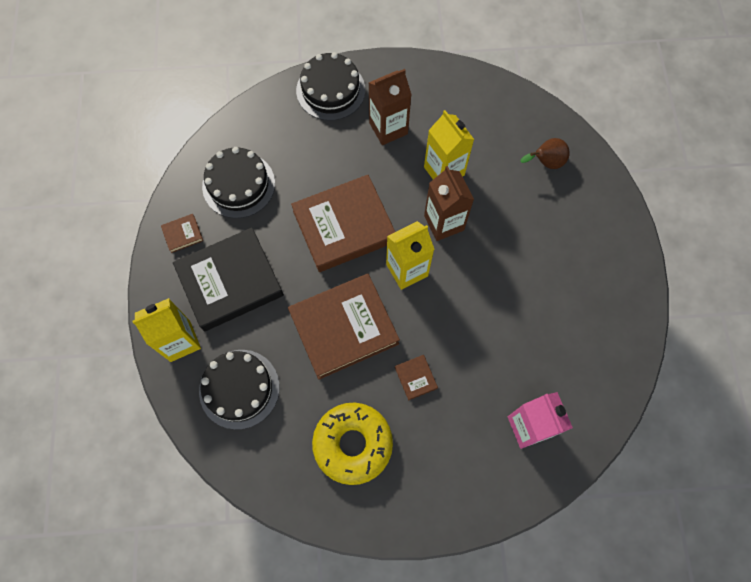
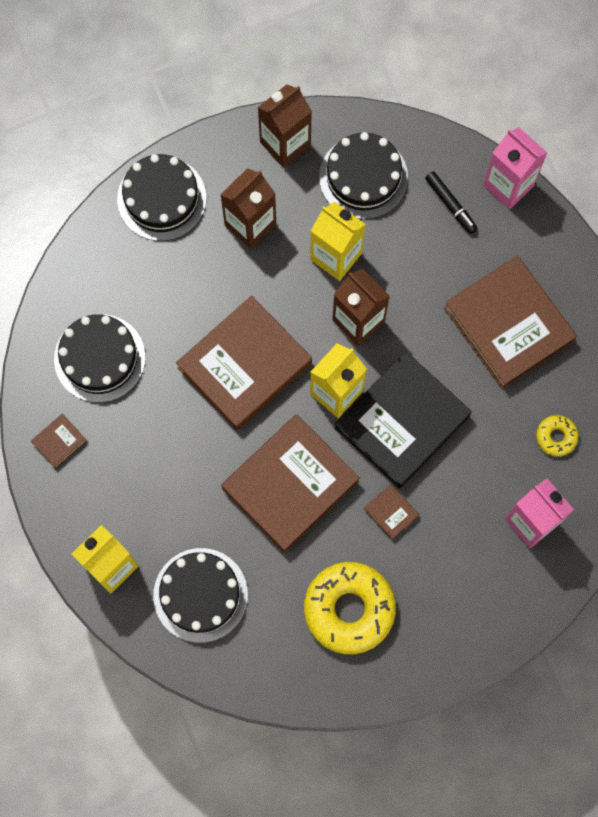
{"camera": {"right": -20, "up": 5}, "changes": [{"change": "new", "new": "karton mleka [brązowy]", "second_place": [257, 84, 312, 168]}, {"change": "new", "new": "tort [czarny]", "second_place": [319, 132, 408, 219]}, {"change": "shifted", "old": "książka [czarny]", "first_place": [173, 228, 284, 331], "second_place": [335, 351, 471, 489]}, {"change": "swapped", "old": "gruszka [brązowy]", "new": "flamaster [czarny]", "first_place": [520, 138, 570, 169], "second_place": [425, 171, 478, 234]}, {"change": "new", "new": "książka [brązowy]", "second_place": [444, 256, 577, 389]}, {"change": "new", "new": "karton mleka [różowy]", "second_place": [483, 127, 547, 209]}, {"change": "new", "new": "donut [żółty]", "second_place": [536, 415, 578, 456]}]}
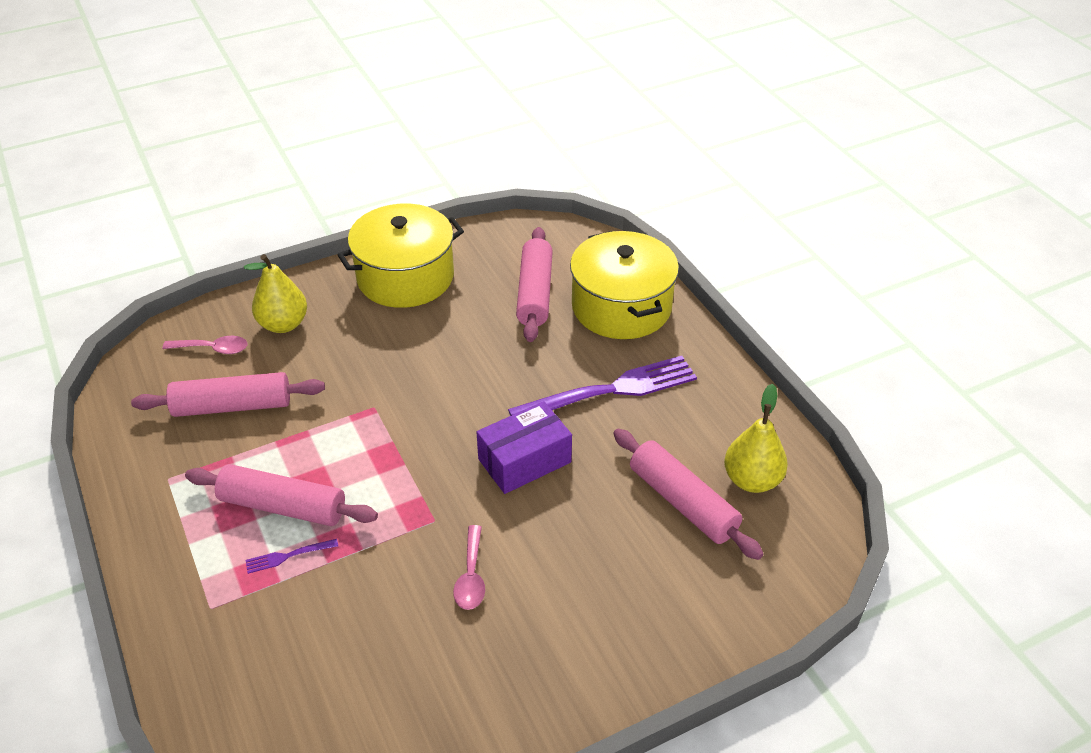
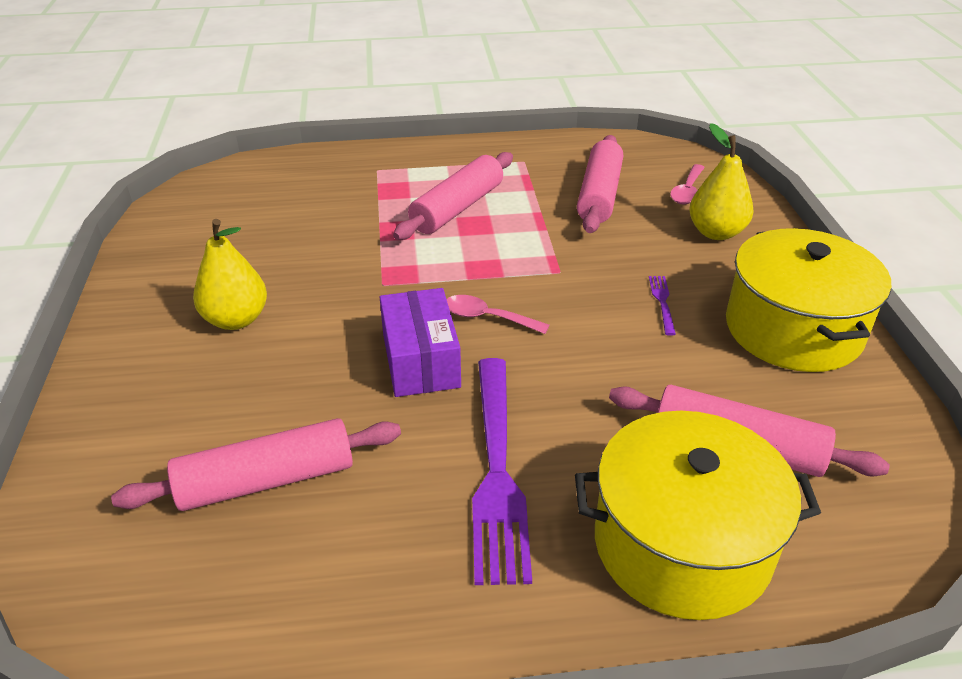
{"camera": {"right": 110, "up": -5}, "changes": [{"change": "shifted", "old": "gruszka [żółty]", "first_place": [724, 384, 788, 493], "second_place": [193, 219, 267, 330]}, {"change": "shifted", "old": "łyżka [różowy]", "first_place": [453, 525, 485, 610], "second_place": [447, 295, 549, 334]}, {"change": "shifted", "old": "widelec [fioletowy]", "first_place": [246, 539, 338, 574], "second_place": [649, 276, 676, 336]}]}
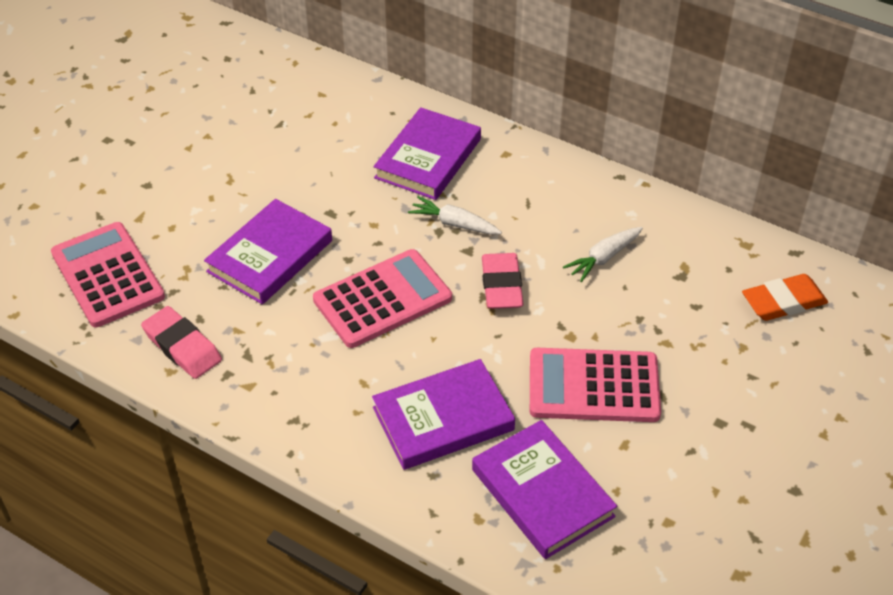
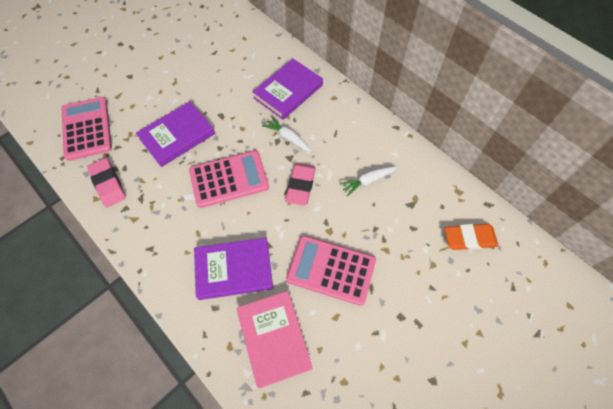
{"camera": {"right": 15, "up": 15}, "changes": [{"change": "repainted", "old": "książka [fioletowy]", "new": "książka [różowy]", "first_place": [472, 420, 617, 559], "second_place": [237, 291, 313, 388]}]}
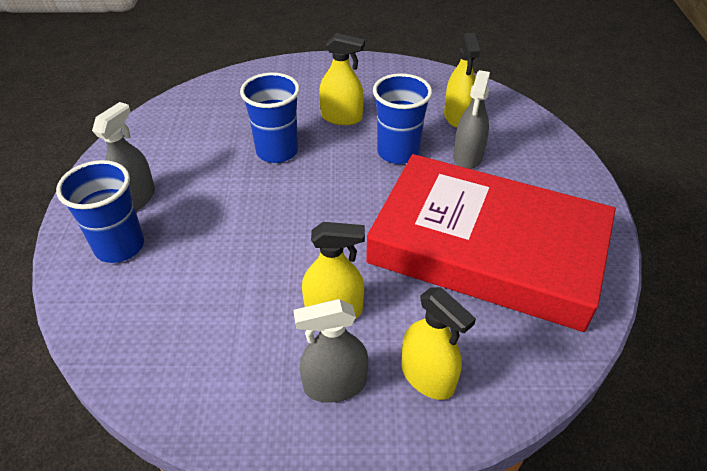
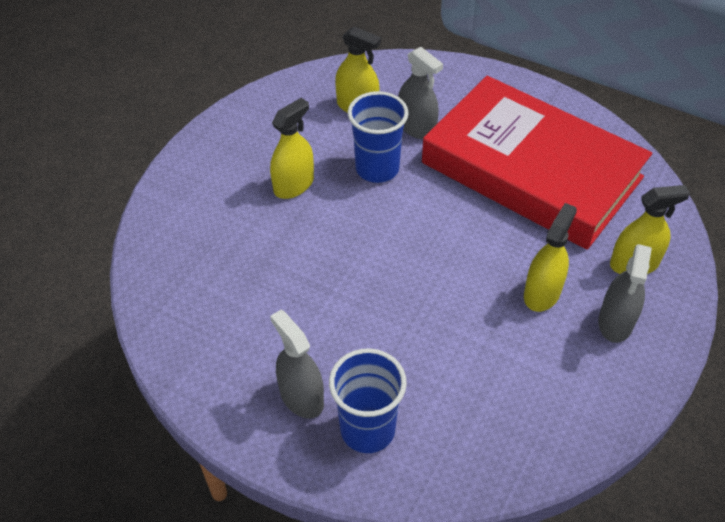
{"camera": {"right": -60, "up": 5}, "changes": [{"change": "rotated", "old": "książka [czerwony]", "first_place": [366, 154, 616, 332], "second_place": [422, 76, 652, 250], "degrees": 75}, {"change": "gone", "old": "szklanka [niebieski]", "first_place": [240, 73, 300, 163]}]}
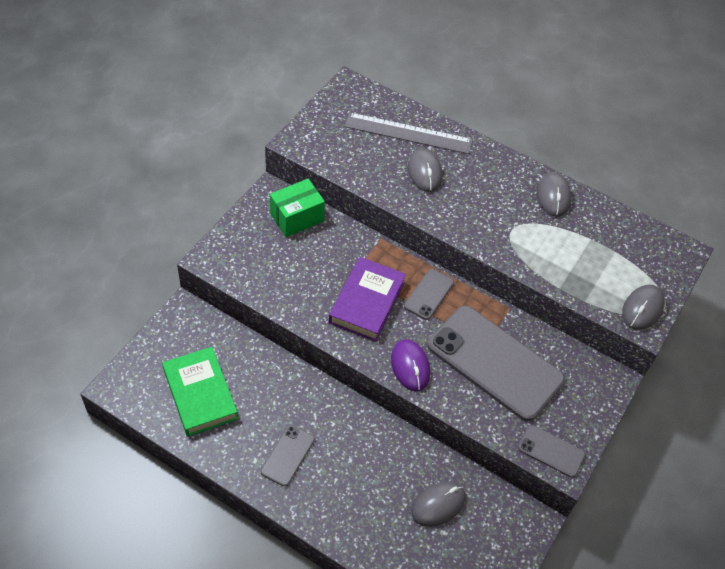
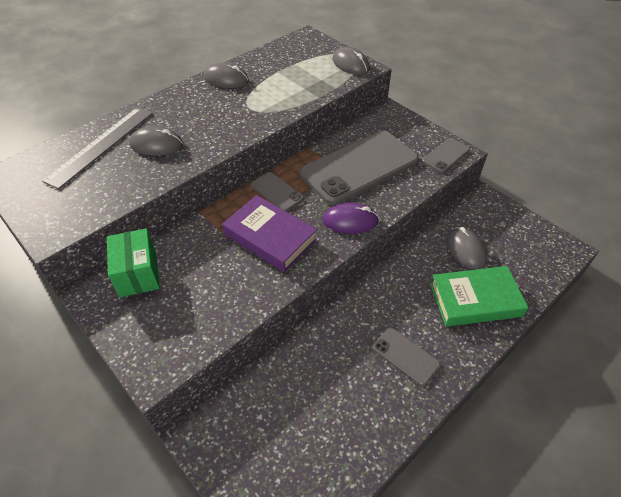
{"camera": {"right": -70, "up": -5}, "changes": [{"change": "shifted", "old": "książka [zielony]", "first_place": [162, 347, 238, 437], "second_place": [430, 266, 528, 327]}]}
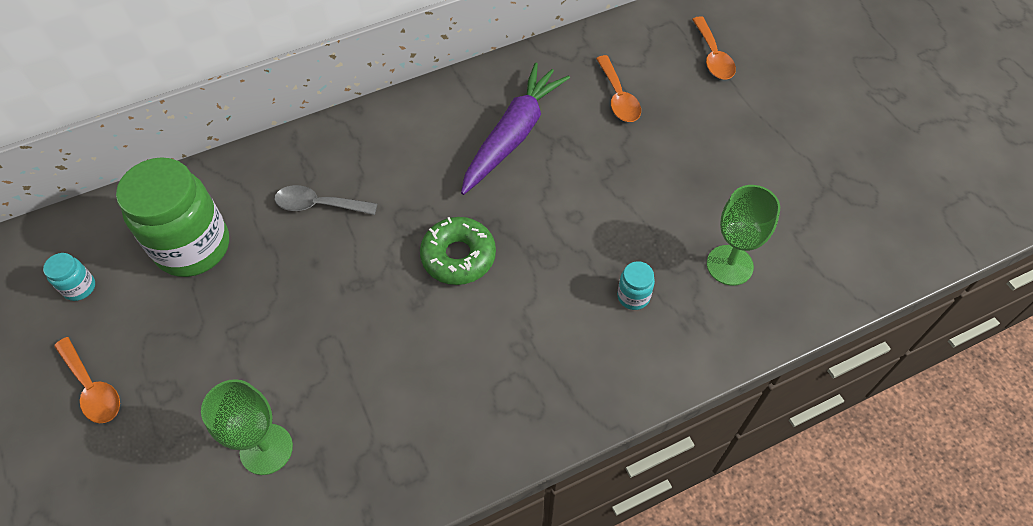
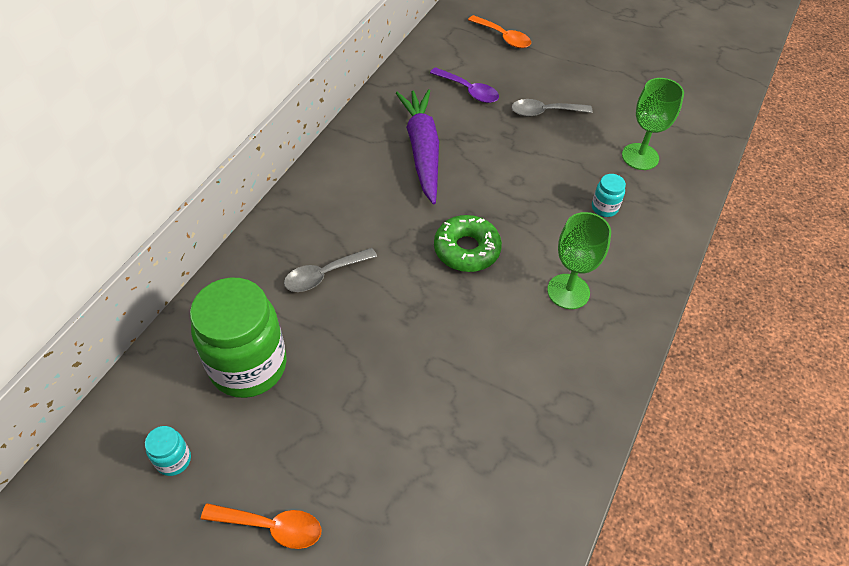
{"camera": {"right": -40, "up": -5}, "changes": [{"change": "repainted", "old": "łyżka [pomarańczowy]", "new": "łyżka [fioletowy]", "first_place": [596, 55, 641, 122], "second_place": [430, 67, 499, 103]}, {"change": "new", "new": "łyżka [szary]", "second_place": [511, 99, 593, 117]}, {"change": "shifted", "old": "kielich [zielony]", "first_place": [201, 379, 293, 475], "second_place": [547, 212, 611, 309]}]}
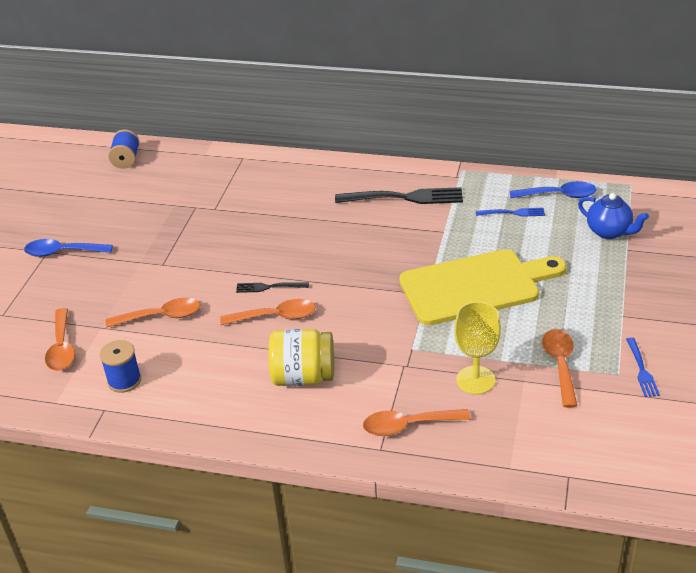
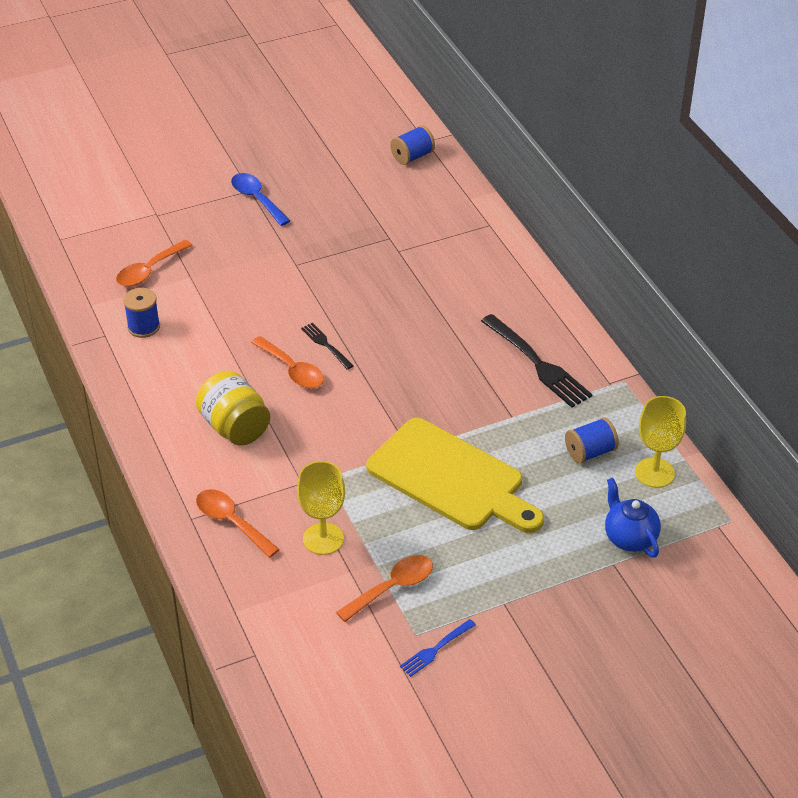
{"camera": {"right": 50, "up": 5}, "changes": [{"change": "swapped", "old": "widelec [niebieski]", "new": "szpulka [niebieski]", "first_place": [476, 208, 545, 217], "second_place": [565, 417, 619, 463]}, {"change": "rotated", "old": "imbryk [niebieski]", "first_place": [578, 193, 649, 239], "second_place": [605, 478, 661, 558], "degrees": 150}, {"change": "swapped", "old": "łyżka [niebieski]", "new": "kielich [żółty]", "first_place": [510, 181, 596, 198], "second_place": [635, 396, 686, 488]}, {"change": "gone", "old": "łyżka [pomarańczowy]", "first_place": [106, 298, 201, 327]}]}
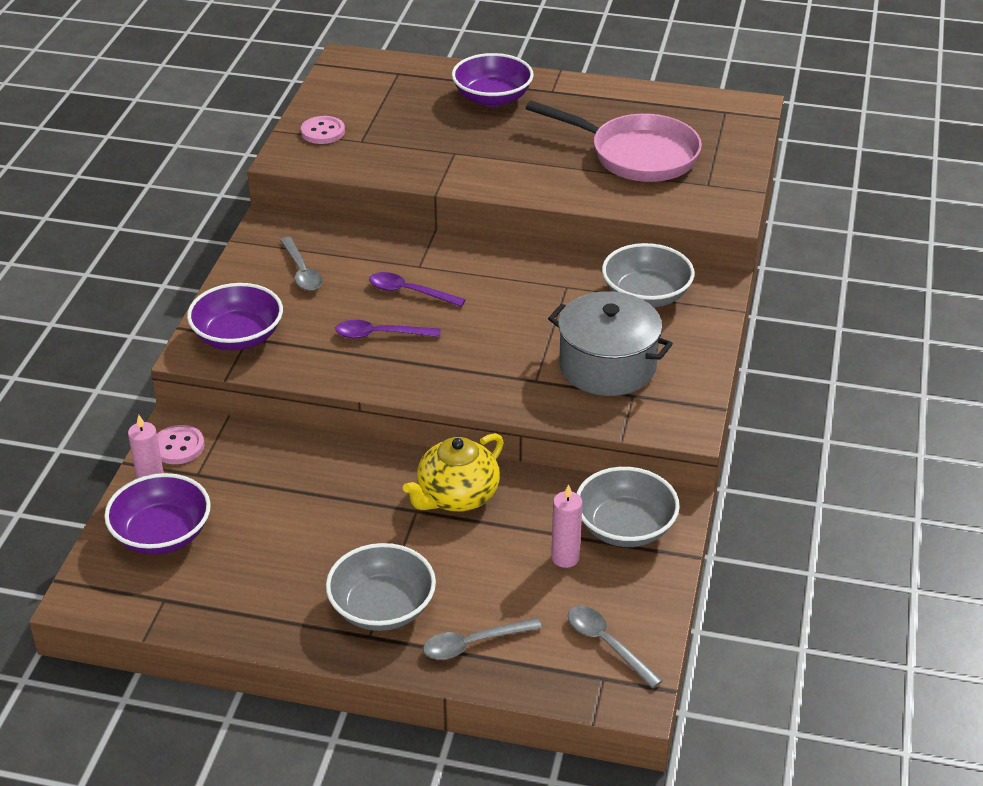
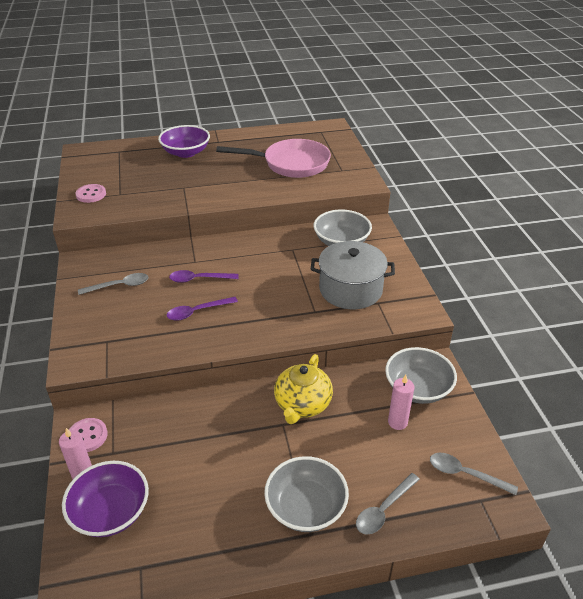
{"camera": {"right": -25, "up": 0}, "changes": [{"change": "rotated", "old": "łyżka [szary]", "first_place": [280, 237, 323, 291], "second_place": [78, 273, 148, 295], "degrees": -60}, {"change": "gone", "old": "miska [fioletowy]", "first_place": [187, 283, 283, 351]}]}
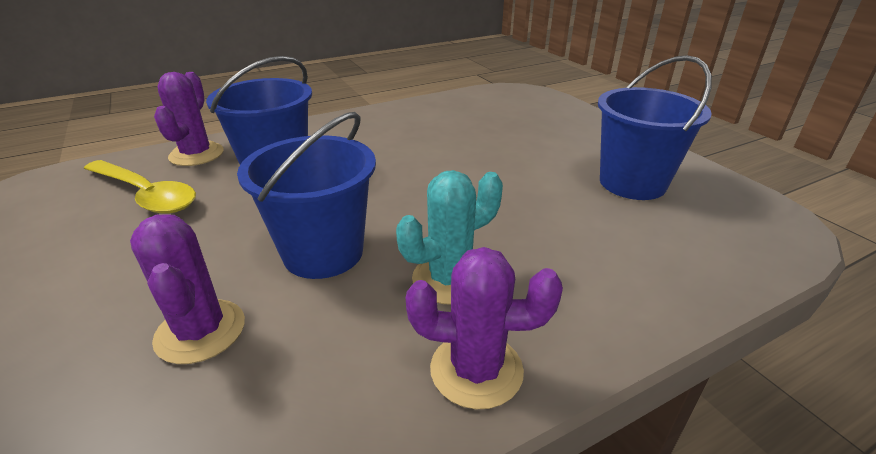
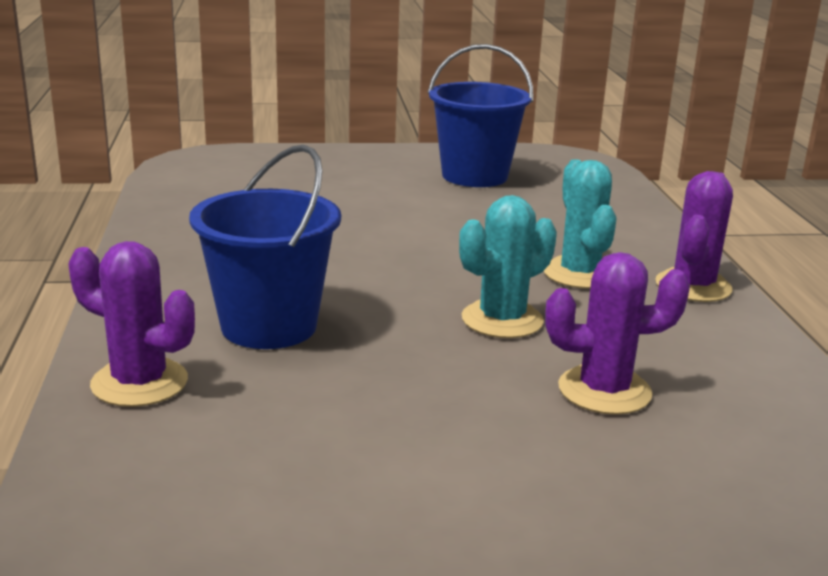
{"camera": {"right": -70, "up": -10}, "changes": [{"change": "swapped", "old": "wiadro [niebieski]", "new": "kaktus [turkusowy]", "first_place": [237, 112, 376, 279], "second_place": [459, 195, 557, 338]}, {"change": "gone", "old": "łyżka [żółty]", "first_place": [84, 160, 196, 213]}]}
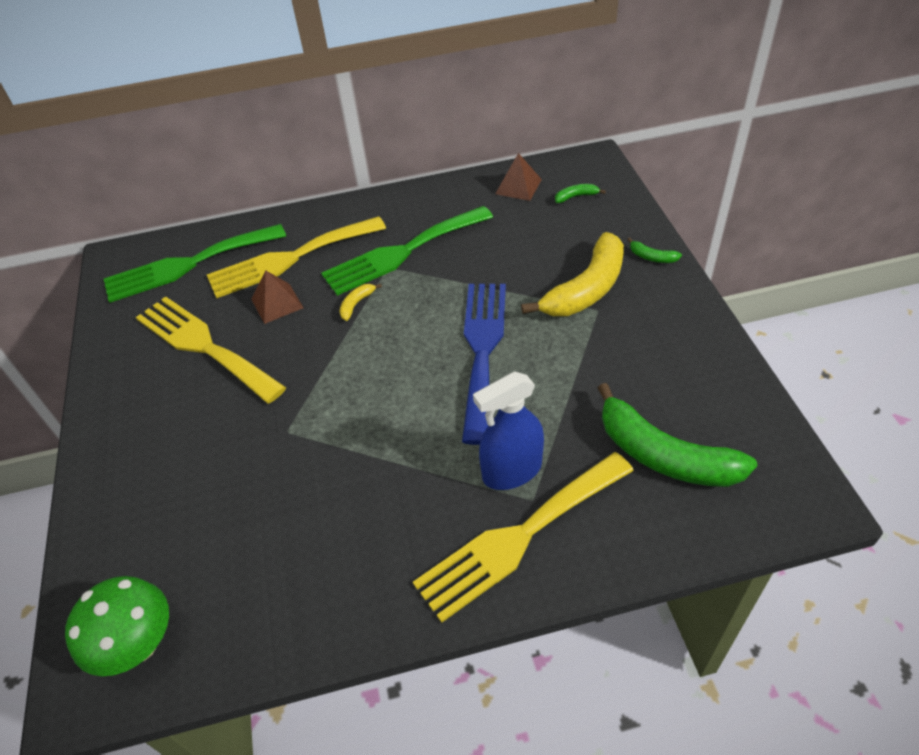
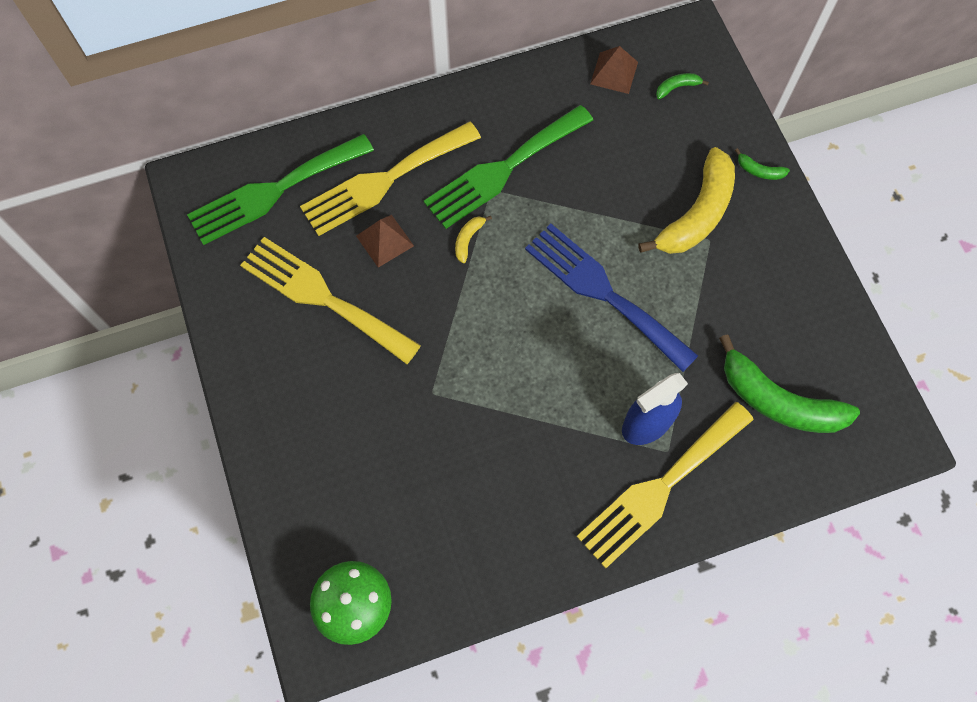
{"camera": {"right": -10, "up": 20}, "changes": [{"change": "rotated", "old": "widelec [niebieski]", "first_place": [462, 284, 506, 445], "second_place": [525, 224, 699, 372], "degrees": -45}]}
